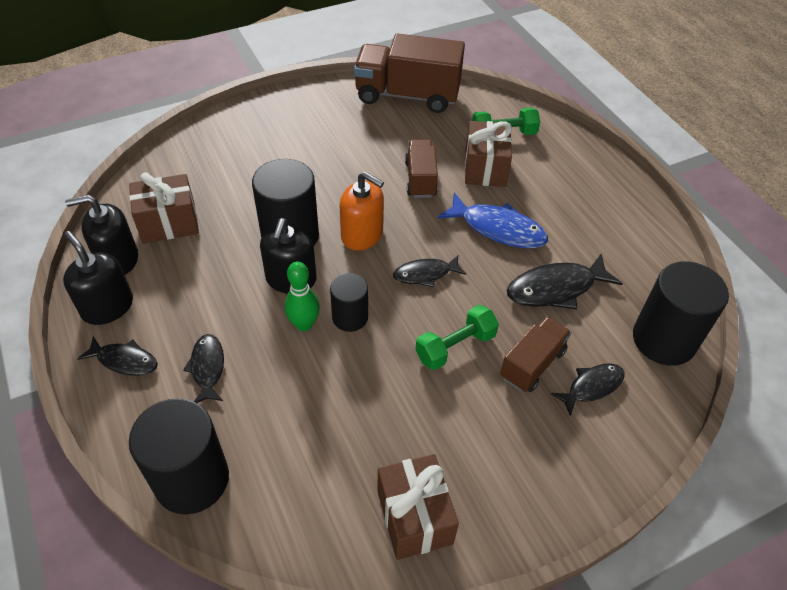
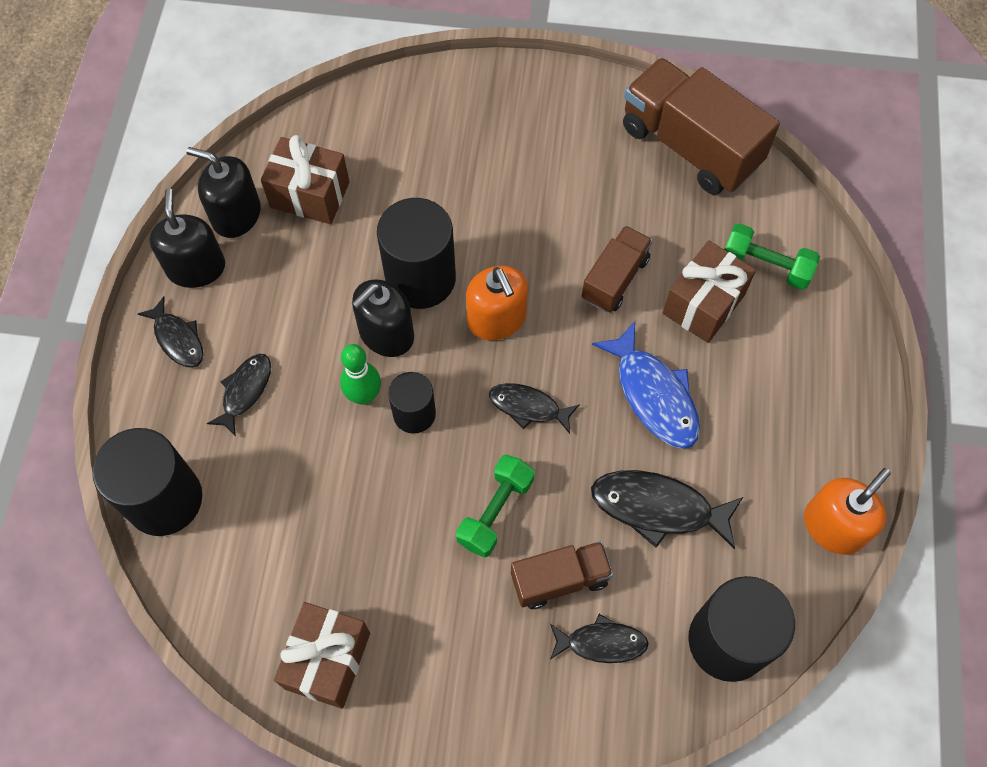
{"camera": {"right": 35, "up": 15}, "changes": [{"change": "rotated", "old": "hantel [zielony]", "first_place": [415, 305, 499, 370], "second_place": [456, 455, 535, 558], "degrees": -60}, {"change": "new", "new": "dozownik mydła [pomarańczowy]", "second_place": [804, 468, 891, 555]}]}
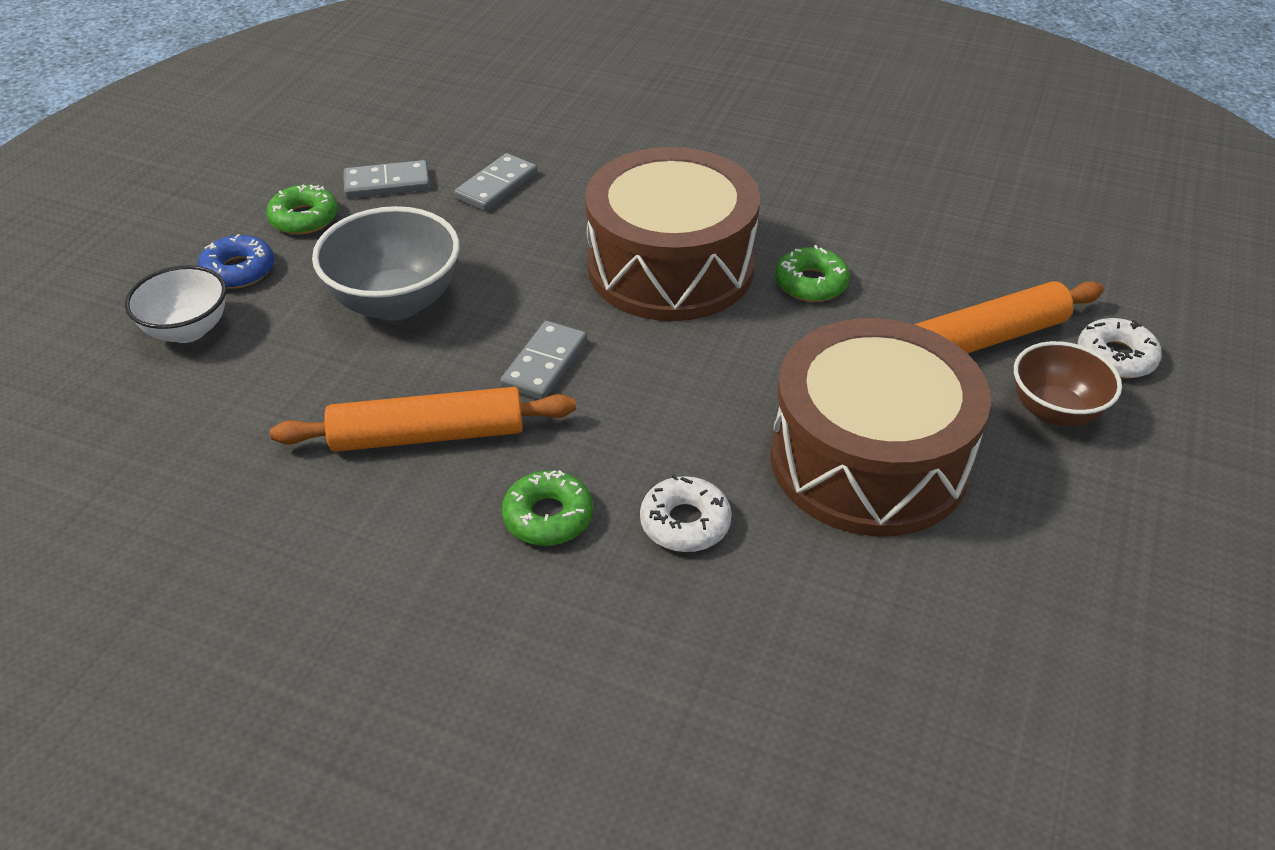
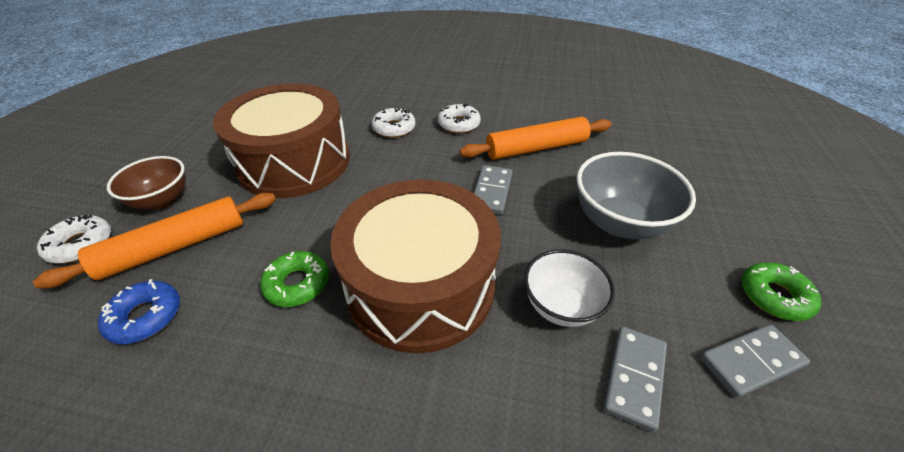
{"camera": {"right": 170, "up": 0}, "changes": [{"change": "shifted", "old": "donut [niebieski]", "first_place": [198, 234, 274, 289], "second_place": [98, 279, 180, 344]}, {"change": "repainted", "old": "donut [zielony]", "new": "donut [biały]", "first_place": [502, 470, 593, 546], "second_place": [438, 103, 481, 133]}, {"change": "shifted", "old": "miska [biały]", "first_place": [125, 265, 226, 343], "second_place": [524, 249, 615, 327]}]}
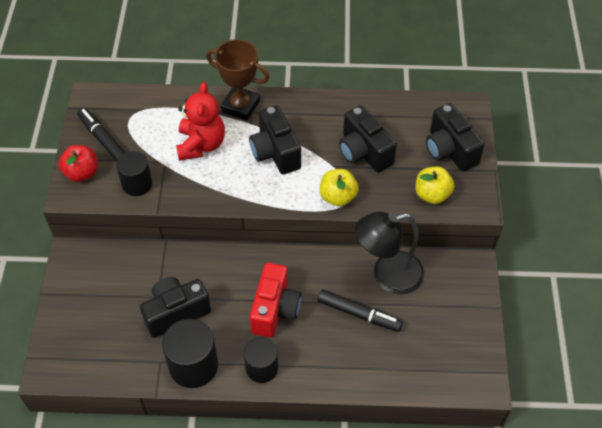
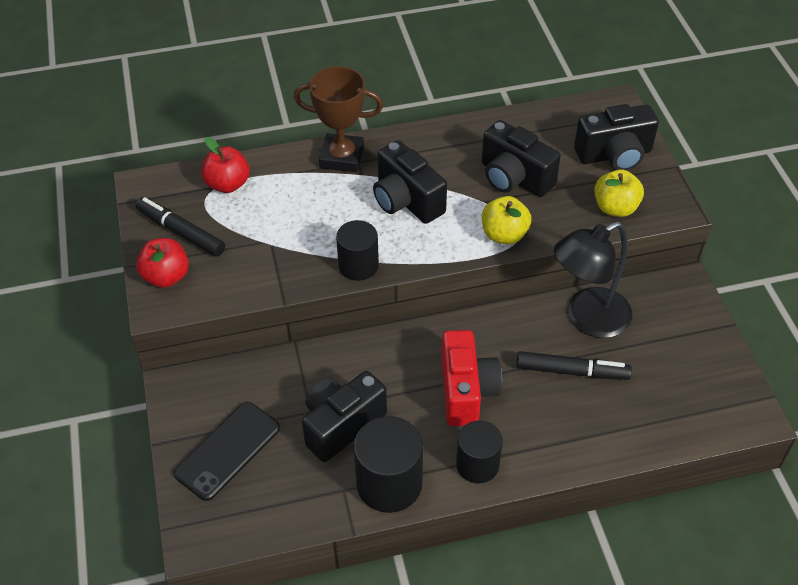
{"camera": {"right": -15, "up": -5}, "changes": [{"change": "new", "new": "telefon [czarny]", "second_place": [174, 402, 280, 501]}, {"change": "new", "new": "jabłko [czerwony]", "second_place": [201, 137, 249, 193]}, {"change": "shifted", "old": "walec [czarny]", "first_place": [116, 151, 152, 196], "second_place": [336, 220, 379, 281]}, {"change": "rotated", "old": "aparat fotograficzny [czarny]", "first_place": [426, 103, 485, 171], "second_place": [574, 104, 659, 171], "degrees": -60}, {"change": "gone", "old": "miś [czerwony]", "first_place": [176, 82, 225, 161]}]}
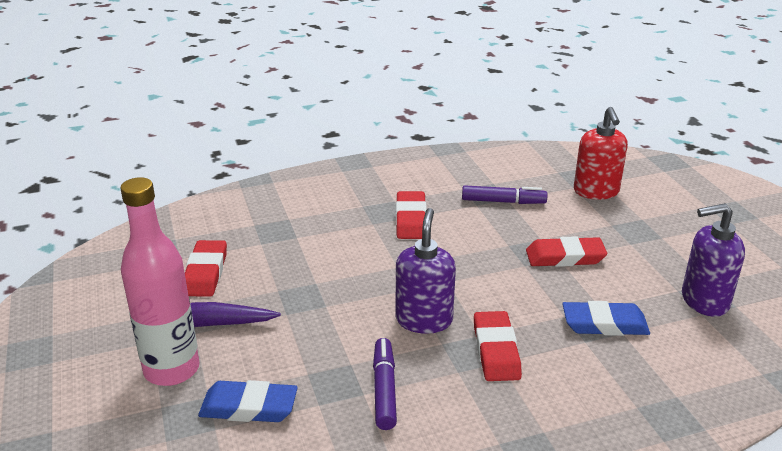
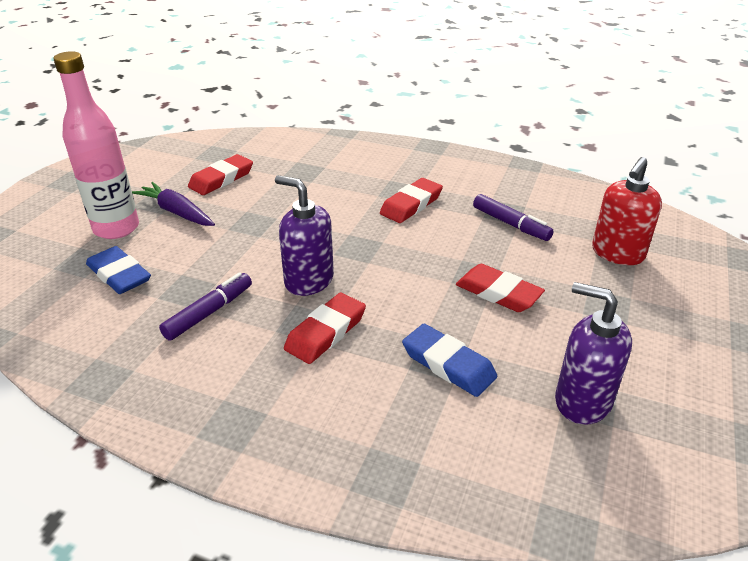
{"camera": {"right": 40, "up": 5}, "changes": [{"change": "rotated", "old": "dozownik mydła [fioletowy]", "first_place": [396, 208, 456, 334], "second_place": [275, 175, 334, 296], "degrees": -105}]}
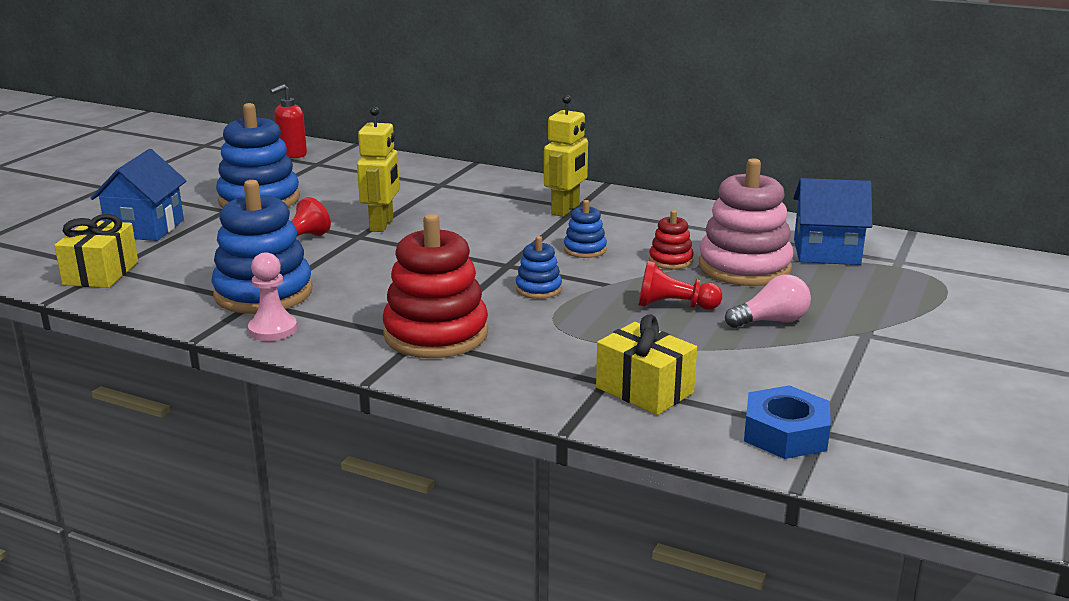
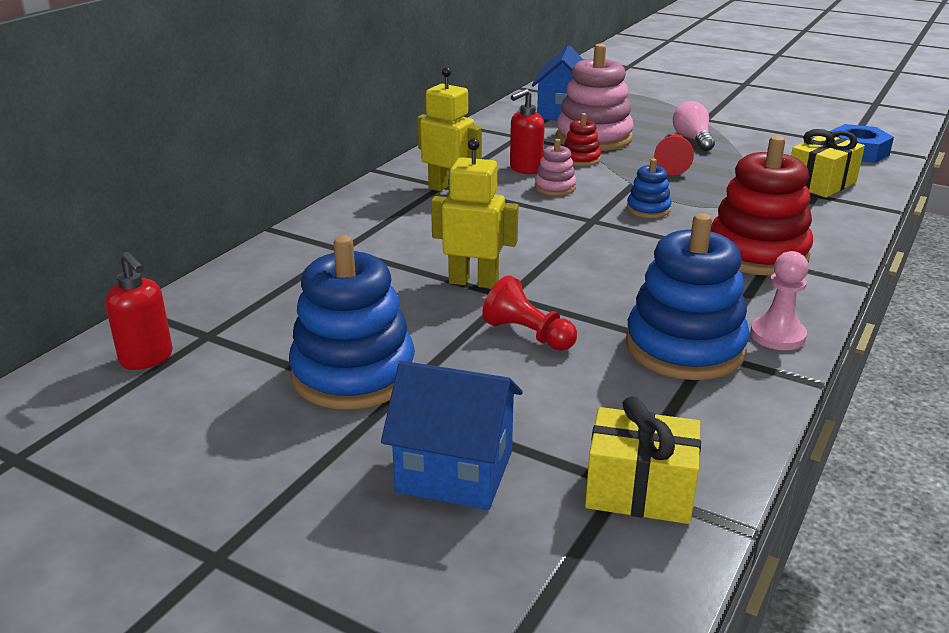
{"camera": {"right": -85, "up": 5}, "changes": [{"change": "new", "new": "dozownik mydła [czerwony]", "second_place": [510, 89, 545, 174]}, {"change": "repainted", "old": "zabawka nakładanka [niebieski]", "new": "zabawka nakładanka [różowy]", "first_place": [564, 200, 607, 258], "second_place": [535, 139, 577, 196]}]}
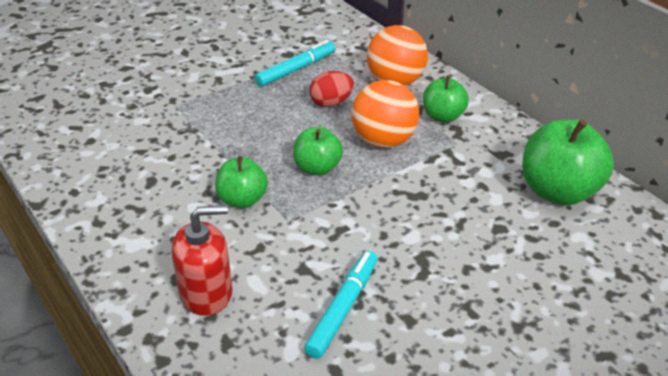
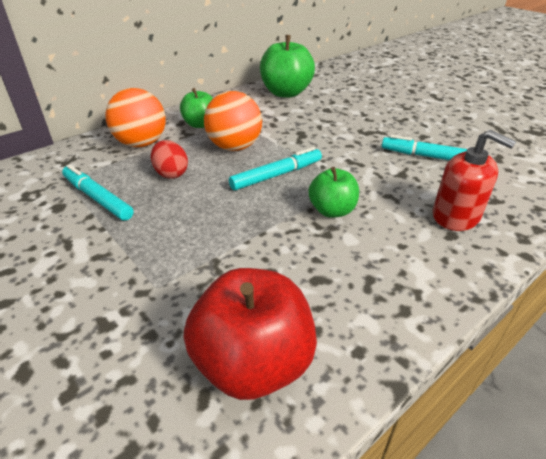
{"camera": {"right": -95, "up": 0}, "changes": [{"change": "new", "new": "jabłko [czerwony]", "second_place": [184, 268, 317, 400]}, {"change": "swapped", "old": "jabłko [zielony]", "new": "flamaster [turkusowy]", "first_place": [293, 127, 343, 176], "second_place": [229, 147, 322, 190]}, {"change": "rotated", "old": "dozownik mydła [czerwony]", "first_place": [172, 205, 233, 316], "second_place": [433, 130, 516, 231], "degrees": 150}]}
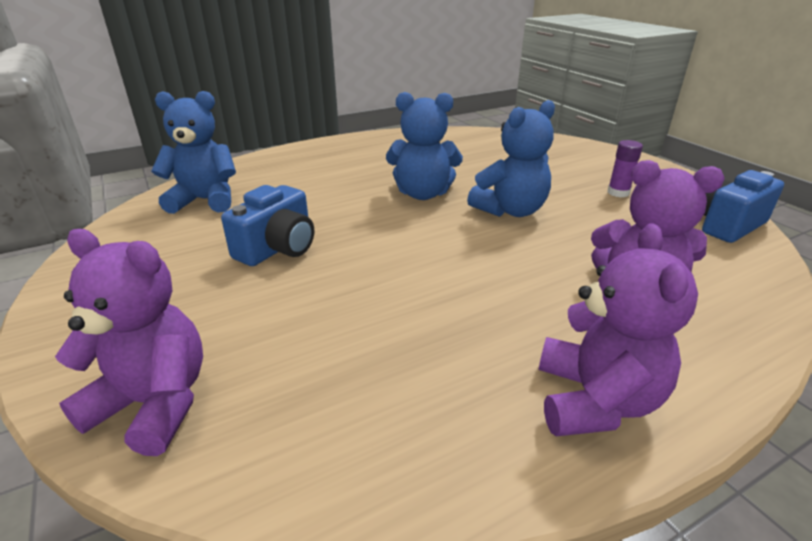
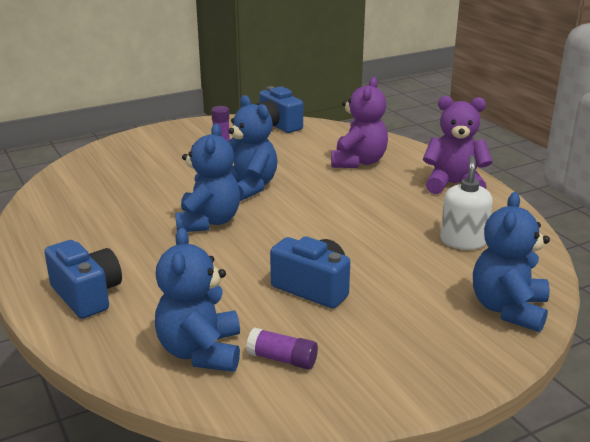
{"camera": {"right": -90, "up": -5}, "changes": [{"change": "new", "new": "aparat fotograficzny [niebieski]", "second_place": [44, 240, 122, 319]}, {"change": "new", "new": "klej w sztyfcie [fioletowy]", "second_place": [246, 327, 318, 370]}, {"change": "new", "new": "dozownik mydła [biały]", "second_place": [440, 156, 493, 250]}, {"change": "repainted", "old": "miś [fioletowy]", "new": "miś [niebieski]", "first_place": [55, 229, 203, 456], "second_place": [473, 192, 550, 332]}]}
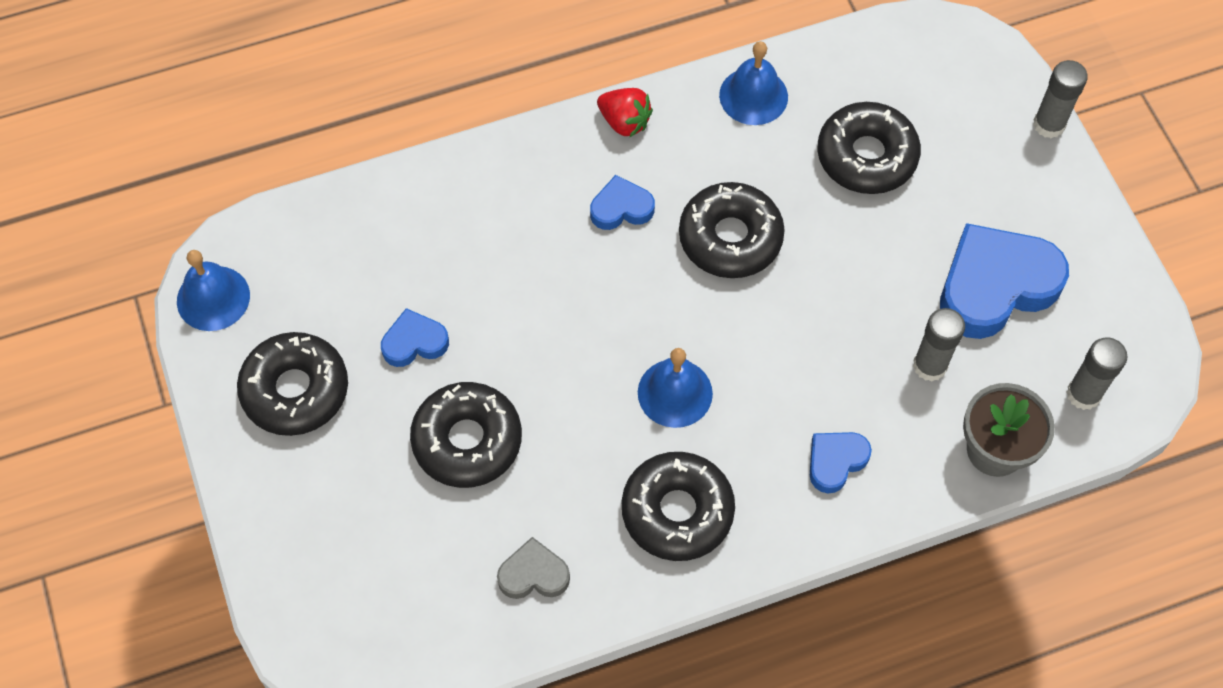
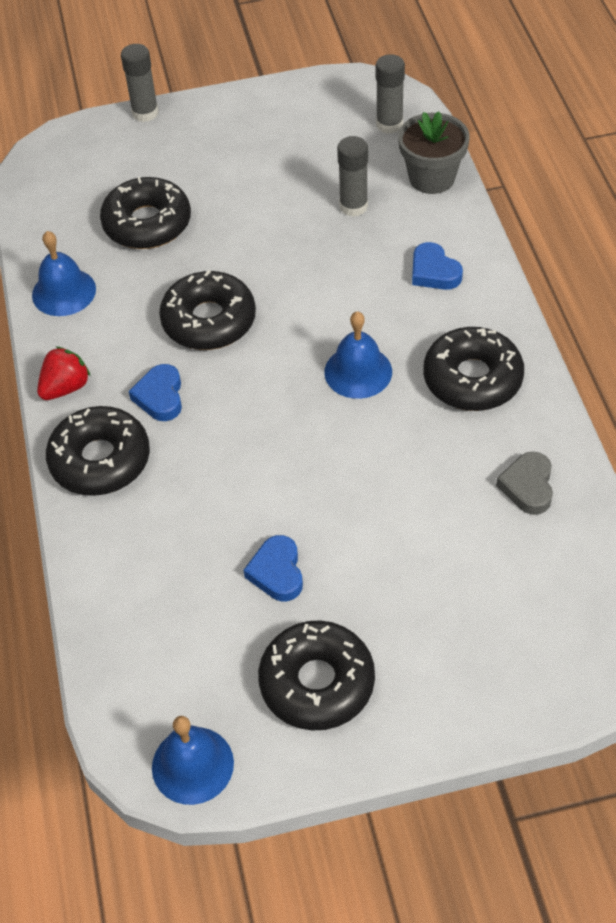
{"camera": {"right": -80, "up": -10}, "changes": [{"change": "shifted", "old": "donut [czarny]", "first_place": [410, 382, 522, 488], "second_place": [46, 406, 150, 496]}, {"change": "gone", "old": "serce [niebieski]", "first_place": [940, 223, 1069, 339]}]}
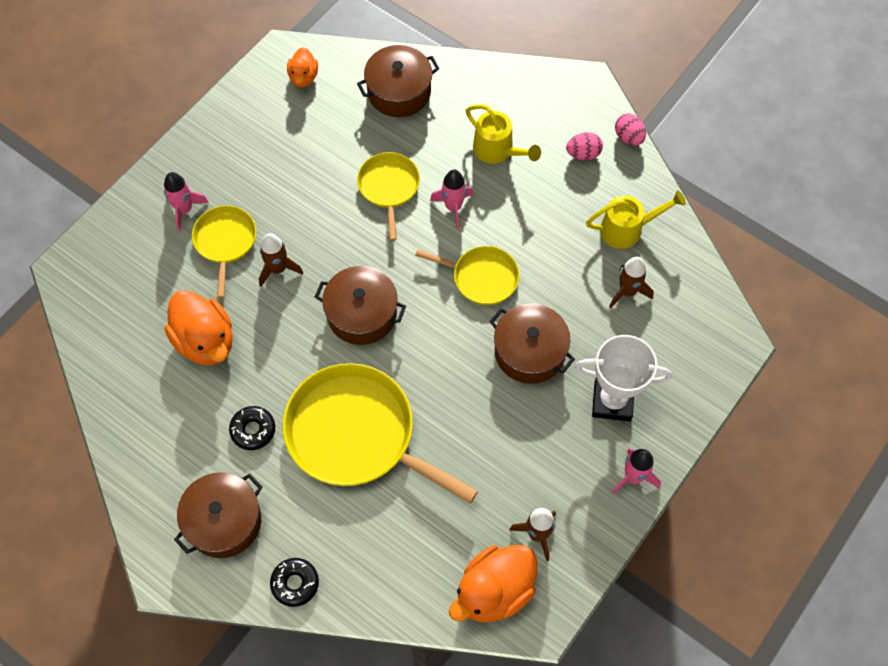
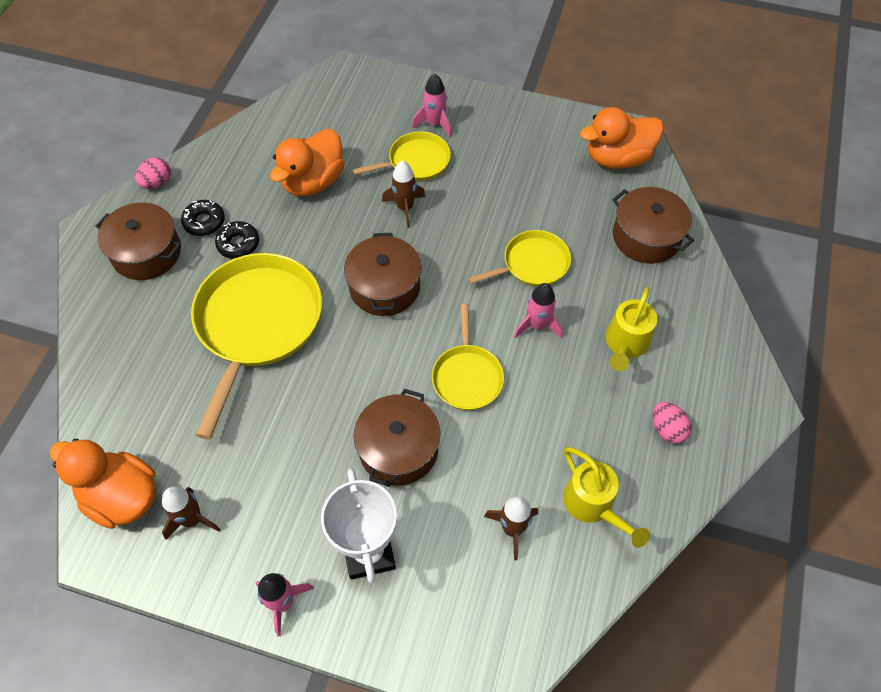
{"camera": {"right": 70, "up": -5}, "changes": [{"change": "shifted", "old": "jajko [różowy]", "first_place": [615, 113, 646, 146], "second_place": [135, 157, 171, 189]}, {"change": "shifted", "old": "donut [czarny]", "first_place": [270, 558, 319, 607], "second_place": [181, 200, 225, 236]}, {"change": "scaled", "old": "kaczka [pomarańczowy]", "first_place": [287, 47, 318, 87], "second_place": [580, 107, 664, 169], "factor": 1.8}]}
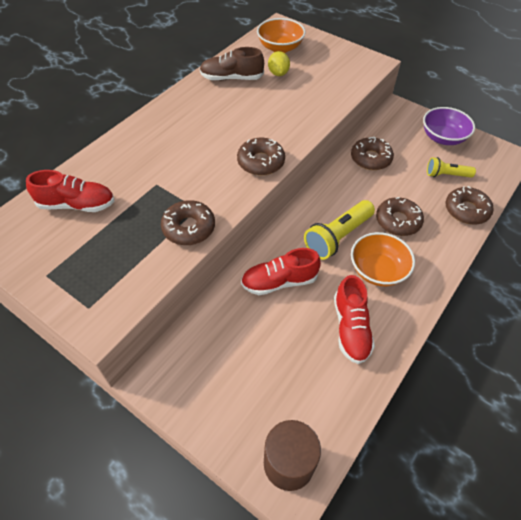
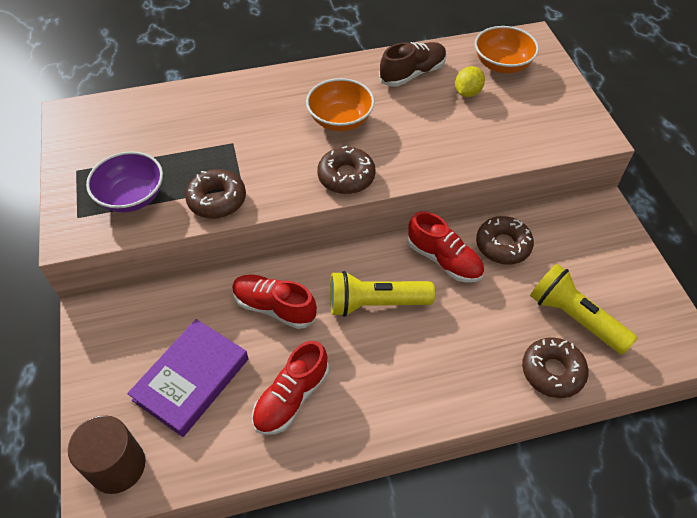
{"camera": {"right": 40, "up": 0}, "changes": [{"change": "shifted", "old": "miska [fioletowy]", "first_place": [423, 107, 475, 145], "second_place": [86, 151, 163, 213]}, {"change": "new", "new": "książka [fioletowy]", "second_place": [127, 319, 249, 437]}, {"change": "shifted", "old": "miska [pomarańczowy]", "first_place": [351, 232, 415, 286], "second_place": [306, 78, 375, 131]}, {"change": "rotated", "old": "but [brązowy]", "first_place": [200, 47, 264, 81], "second_place": [379, 42, 447, 87], "degrees": 105}, {"change": "shifted", "old": "but [czerwony]", "first_place": [26, 170, 115, 212], "second_place": [407, 211, 484, 282]}, {"change": "scaled", "old": "latarka [żółty]", "first_place": [427, 157, 476, 178], "second_place": [530, 264, 637, 355], "factor": 1.63}, {"change": "gone", "old": "donut [brązowy]", "first_place": [376, 197, 424, 236]}]}
